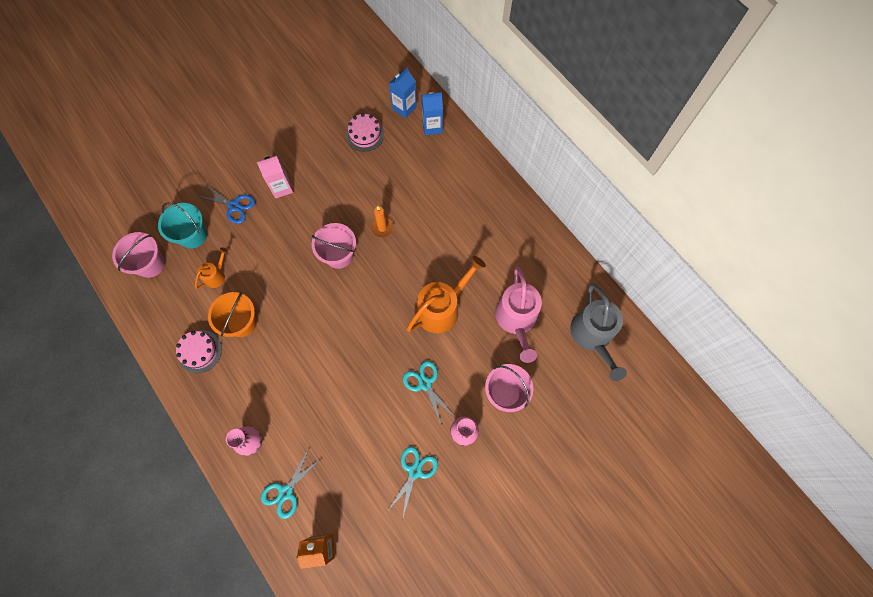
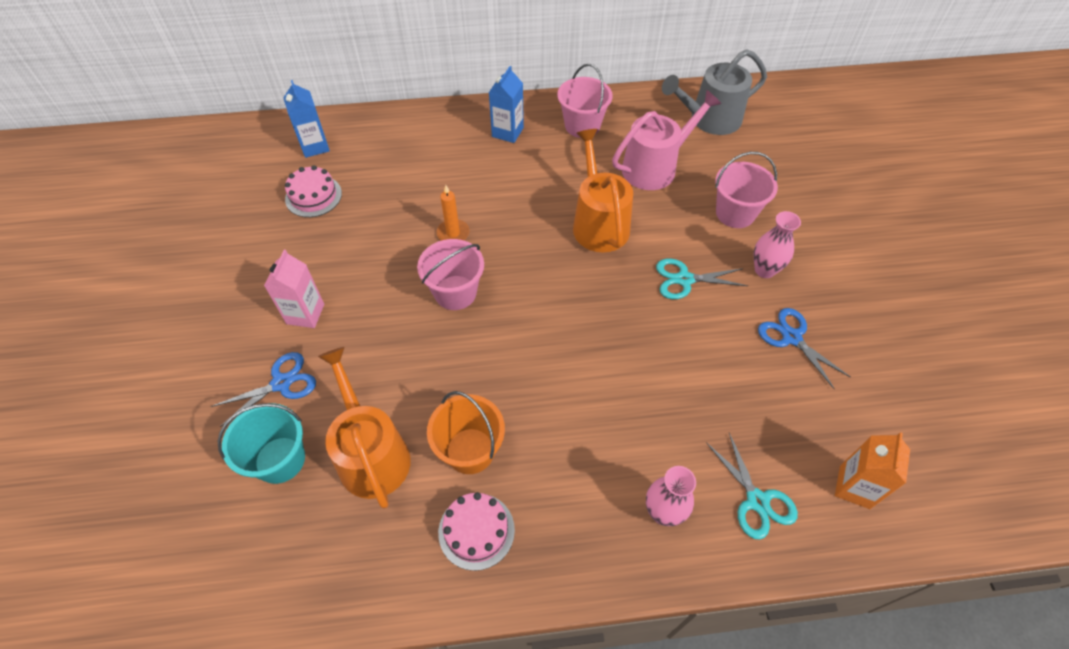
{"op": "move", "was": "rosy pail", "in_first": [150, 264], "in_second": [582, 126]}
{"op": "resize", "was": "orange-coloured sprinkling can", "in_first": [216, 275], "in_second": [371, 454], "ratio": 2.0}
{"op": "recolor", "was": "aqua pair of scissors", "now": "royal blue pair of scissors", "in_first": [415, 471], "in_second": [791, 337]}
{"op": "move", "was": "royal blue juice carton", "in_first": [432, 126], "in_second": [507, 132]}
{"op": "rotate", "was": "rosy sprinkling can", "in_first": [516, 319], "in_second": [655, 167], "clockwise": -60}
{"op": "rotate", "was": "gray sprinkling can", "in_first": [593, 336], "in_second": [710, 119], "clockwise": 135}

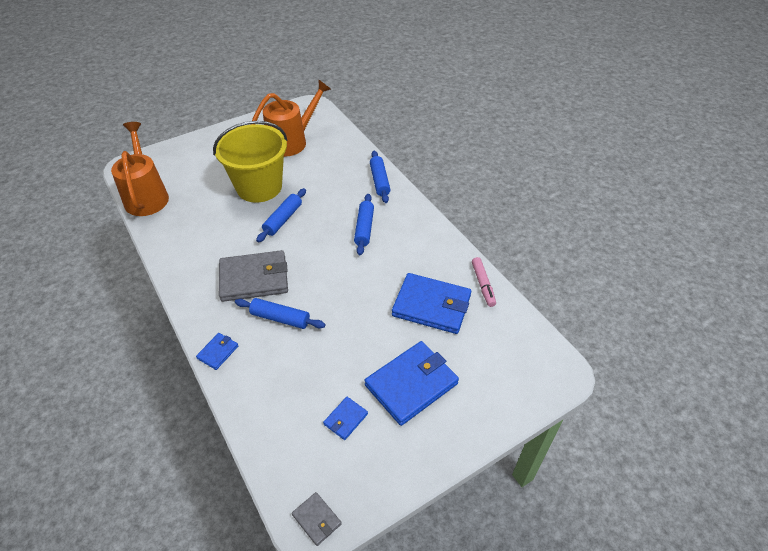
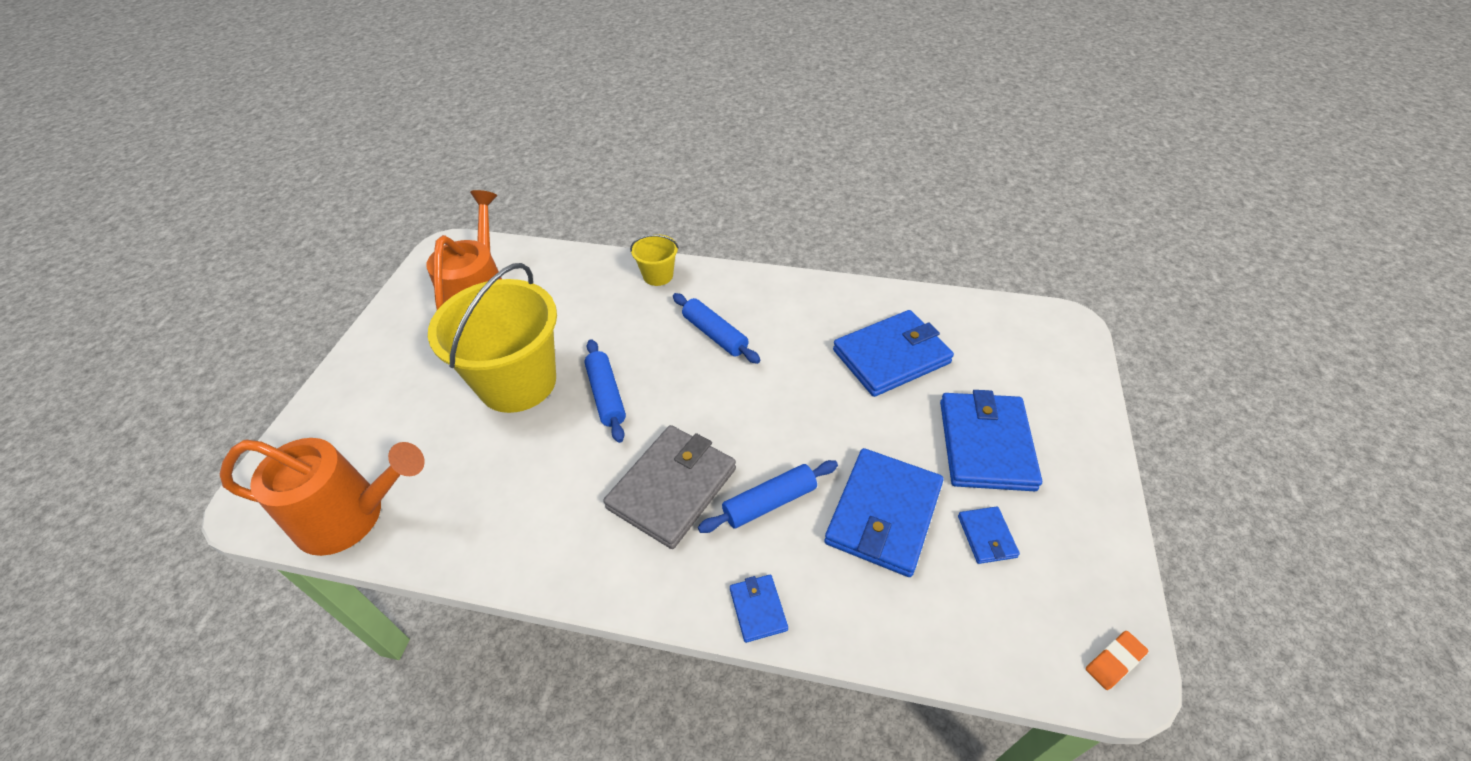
{"op": "rotate", "was": "orange-coloured sprinkling can", "in_first": [146, 196], "in_second": [352, 516], "clockwise": 150}
{"op": "replace", "was": "gray card wallet", "now": "orange-coloured gum eraser", "in_first": [316, 519], "in_second": [1114, 661]}
{"op": "replace", "was": "royal blue dough roller", "now": "golden pail", "in_first": [379, 181], "in_second": [658, 275]}
{"op": "delete", "was": "rosy marker", "in_first": [483, 285]}
{"op": "insert", "now": "royal blue card wallet", "in_second": [883, 514]}

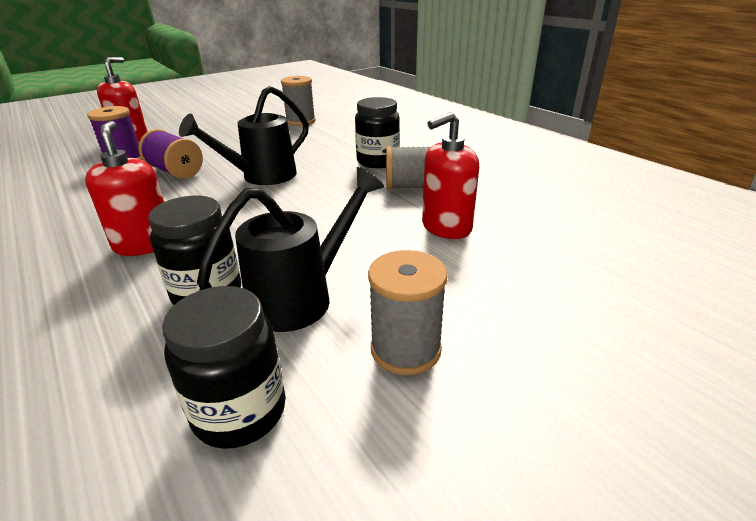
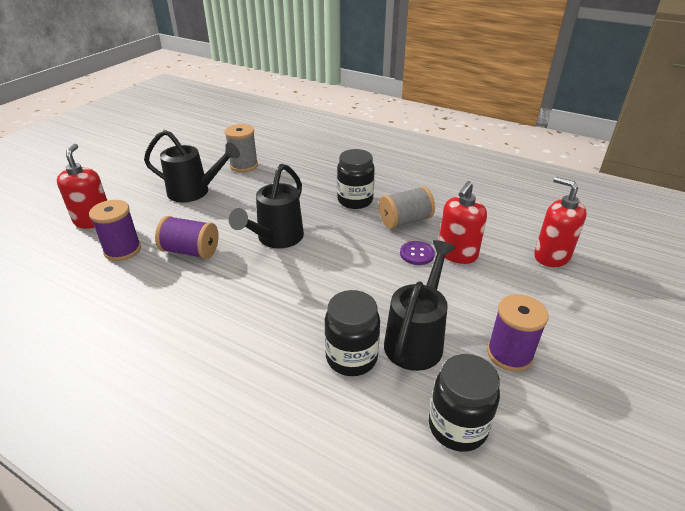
{"op": "move", "was": "scarlet soap dispenser", "in_first": [144, 244], "in_second": [551, 256]}
{"op": "recolor", "was": "gray reel of thread", "now": "violet reel of thread", "in_first": [405, 349], "in_second": [509, 354]}
{"op": "insert", "now": "ebony sprinkling can", "in_second": [194, 192]}
{"op": "insert", "now": "violet shirt button", "in_second": [417, 254]}

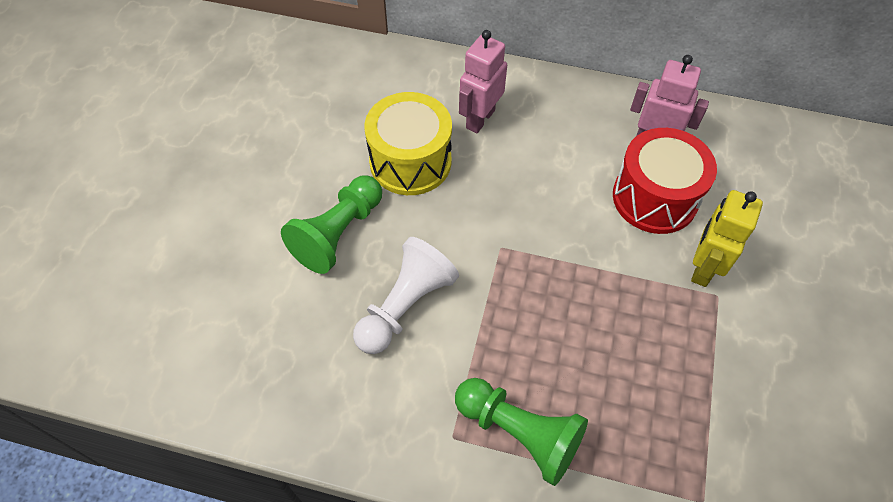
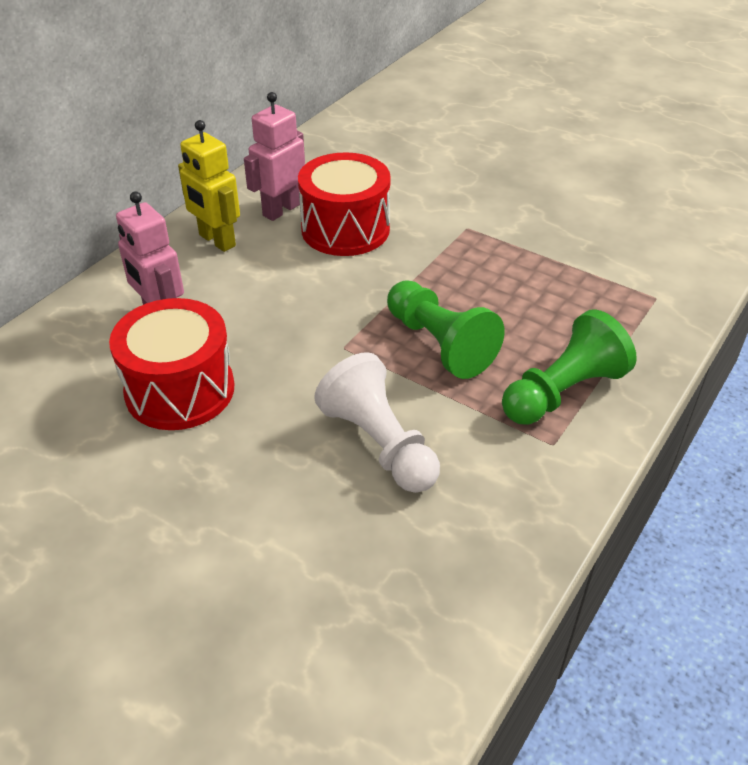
{"op": "move", "was": "green game pawn", "in_first": [338, 233], "in_second": [439, 344]}
{"op": "recolor", "was": "golden toy drum", "now": "scarlet toy drum", "in_first": [410, 161], "in_second": [180, 390]}
{"op": "move", "was": "golden toy robot", "in_first": [703, 268], "in_second": [217, 241]}

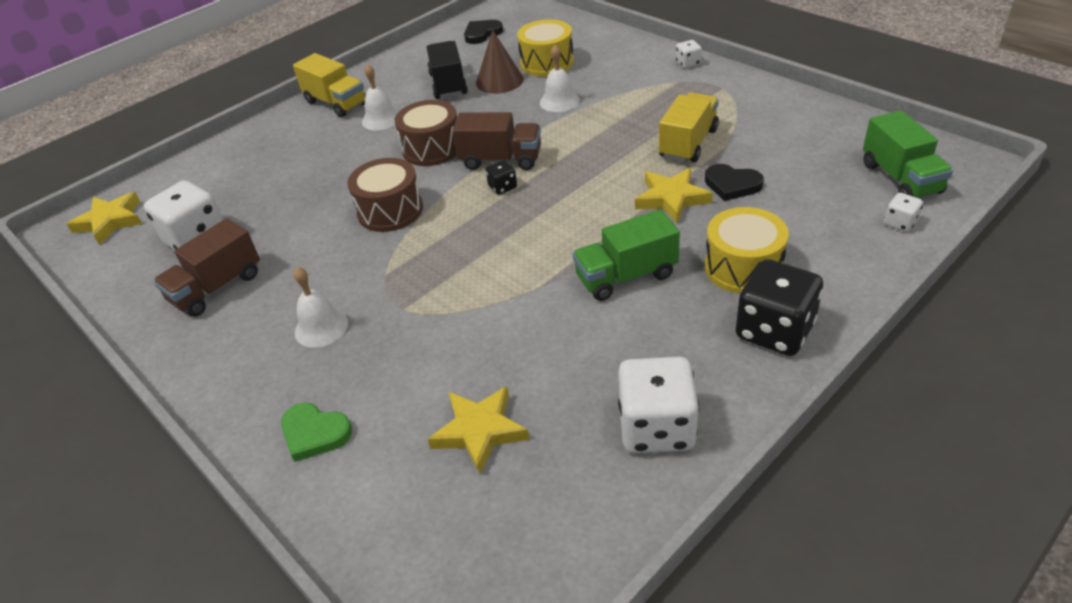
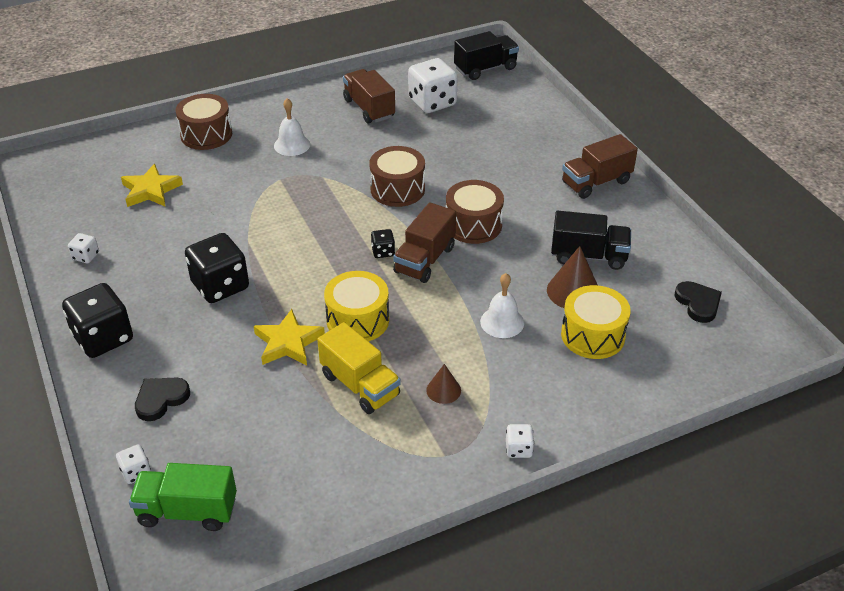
{"op": "replace", "was": "golden star shape", "now": "ebony toy truck", "in_first": [110, 221], "in_second": [485, 69]}
{"op": "replace", "was": "green love heart", "now": "russet toy drum", "in_first": [315, 433], "in_second": [206, 134]}
{"op": "recolor", "was": "golden toy truck", "now": "russet toy truck", "in_first": [336, 103], "in_second": [596, 182]}
{"op": "delete", "was": "snow-white school bell", "in_first": [381, 119]}
{"op": "replace", "was": "green toy truck", "now": "ebony die", "in_first": [626, 276], "in_second": [220, 286]}
{"op": "resize", "was": "snow-white die", "in_first": [656, 428], "in_second": [86, 256], "ratio": 0.47}
{"op": "move", "was": "ebony love heart", "in_first": [732, 185], "in_second": [161, 399]}
{"op": "move", "was": "golden toy drum", "in_first": [743, 267], "in_second": [358, 320]}
{"op": "insert", "now": "russet cone", "in_second": [443, 390]}

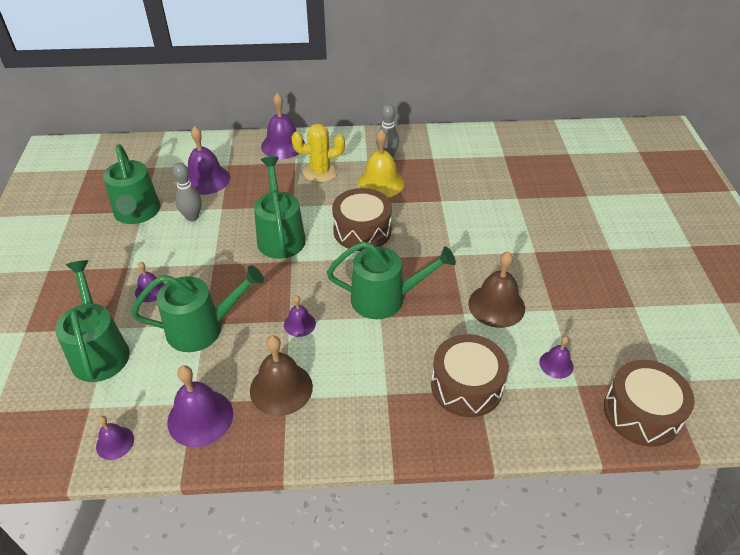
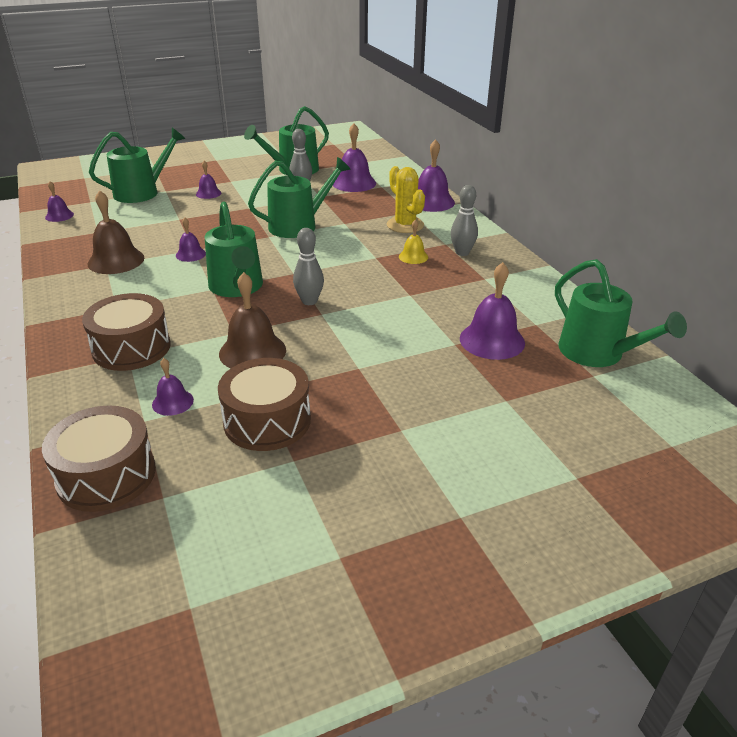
{"op": "move", "was": "green sprinkling can", "in_first": [202, 328], "in_second": [597, 353]}
{"op": "move", "was": "violet school bell", "in_first": [200, 417], "in_second": [492, 340]}
{"op": "move", "was": "russet toy drum", "in_first": [362, 230], "in_second": [267, 421]}
{"op": "resize", "was": "golden school bell", "in_first": [380, 182], "in_second": [413, 256], "ratio": 0.55}
{"op": "insert", "now": "gray bowling pin", "in_second": [309, 301]}

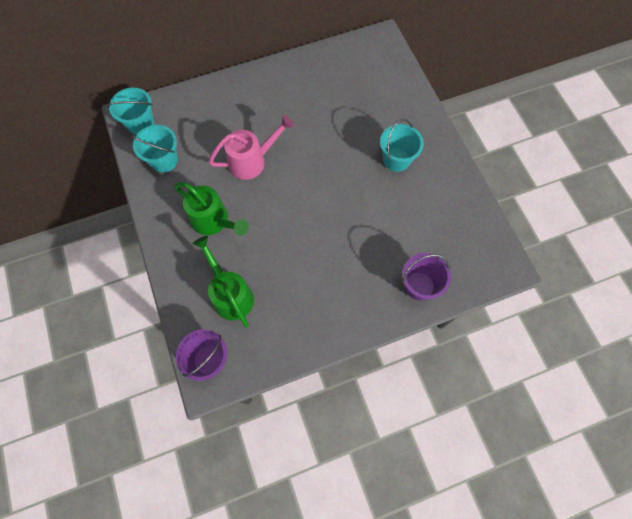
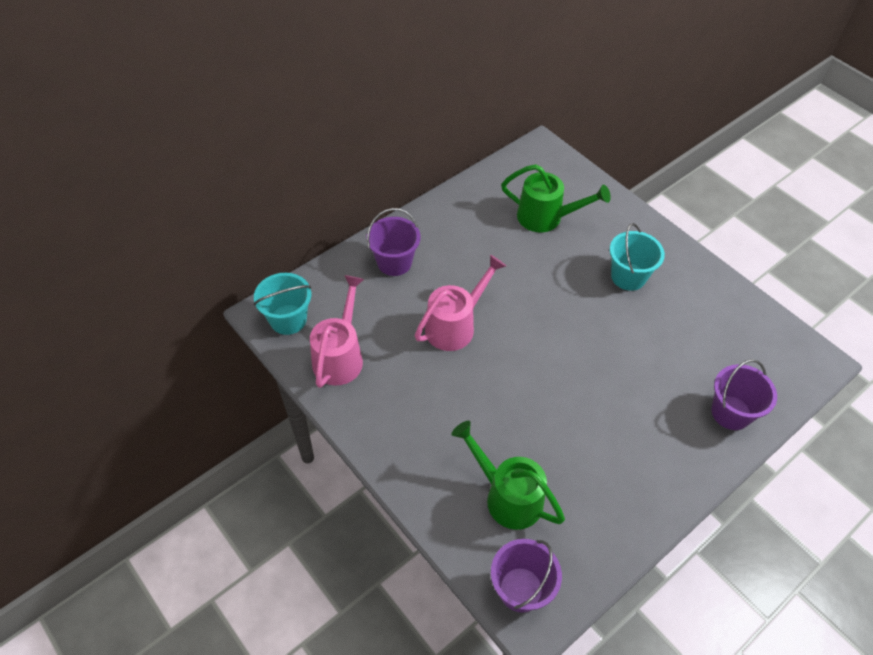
{"op": "replace", "was": "aqua pail", "now": "rosy sprinkling can", "in_first": [164, 160], "in_second": [340, 356]}
{"op": "move", "was": "green sprinkling can", "in_first": [214, 221], "in_second": [546, 218]}
{"op": "insert", "now": "violet pail", "in_second": [394, 262]}

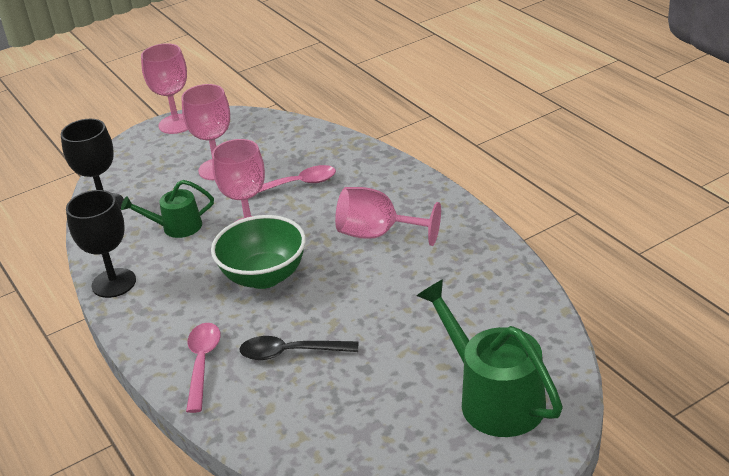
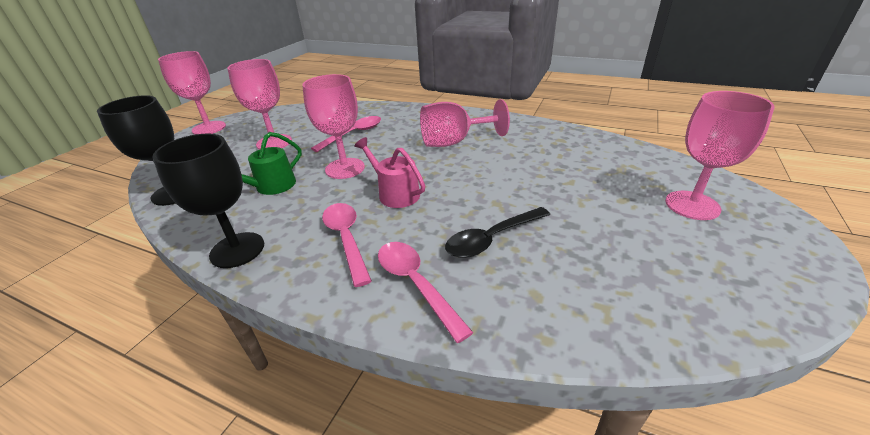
{"op": "replace", "was": "green bowl", "now": "rosy sprinkling can", "in_first": [264, 276], "in_second": [395, 193]}
{"op": "replace", "was": "green sprinkling can", "now": "rosy wine glass", "in_first": [494, 398], "in_second": [692, 205]}
{"op": "insert", "now": "rosy tablespoon", "in_second": [346, 239]}

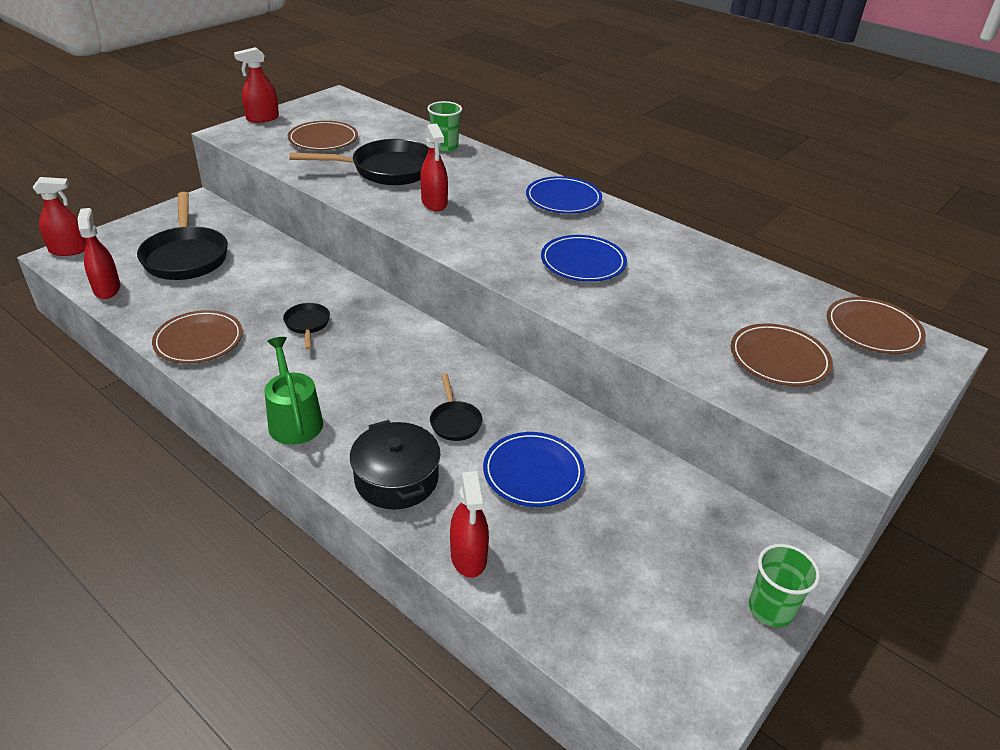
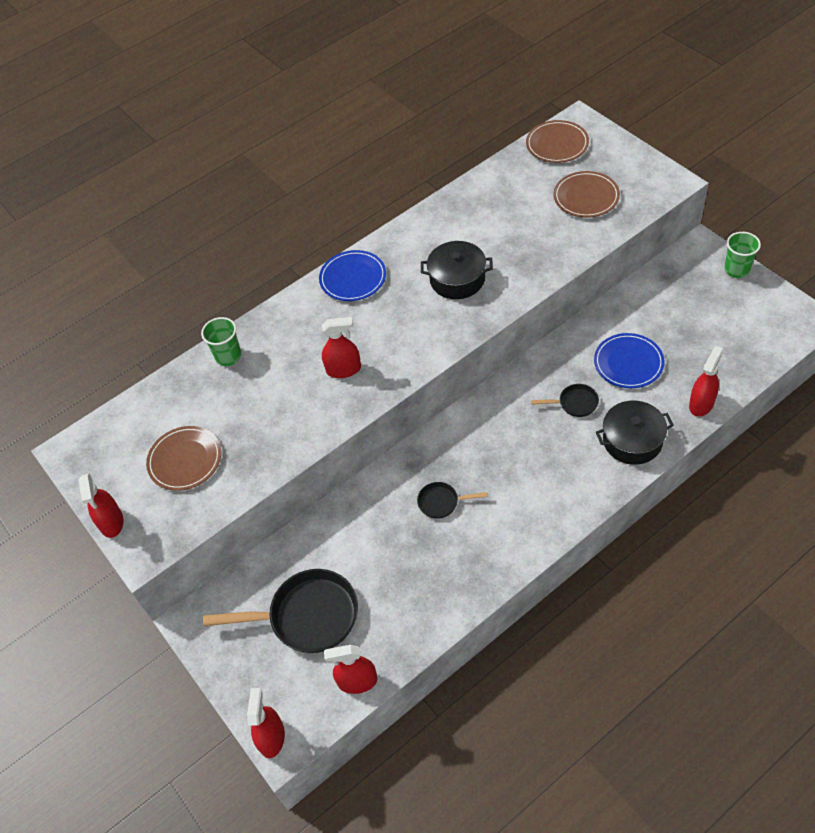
{"op": "delete", "was": "russet flat dish", "in_first": [199, 340]}
{"op": "delete", "was": "green sprinkling can", "in_first": [294, 420]}
{"op": "delete", "was": "ebony pan", "in_first": [387, 170]}
{"op": "rotate", "was": "scarlet sprayer", "in_first": [468, 556], "in_second": [701, 404], "clockwise": -60}
{"op": "replace", "was": "royal blue flat dish", "now": "ebony cooking pot", "in_first": [583, 262], "in_second": [457, 279]}

